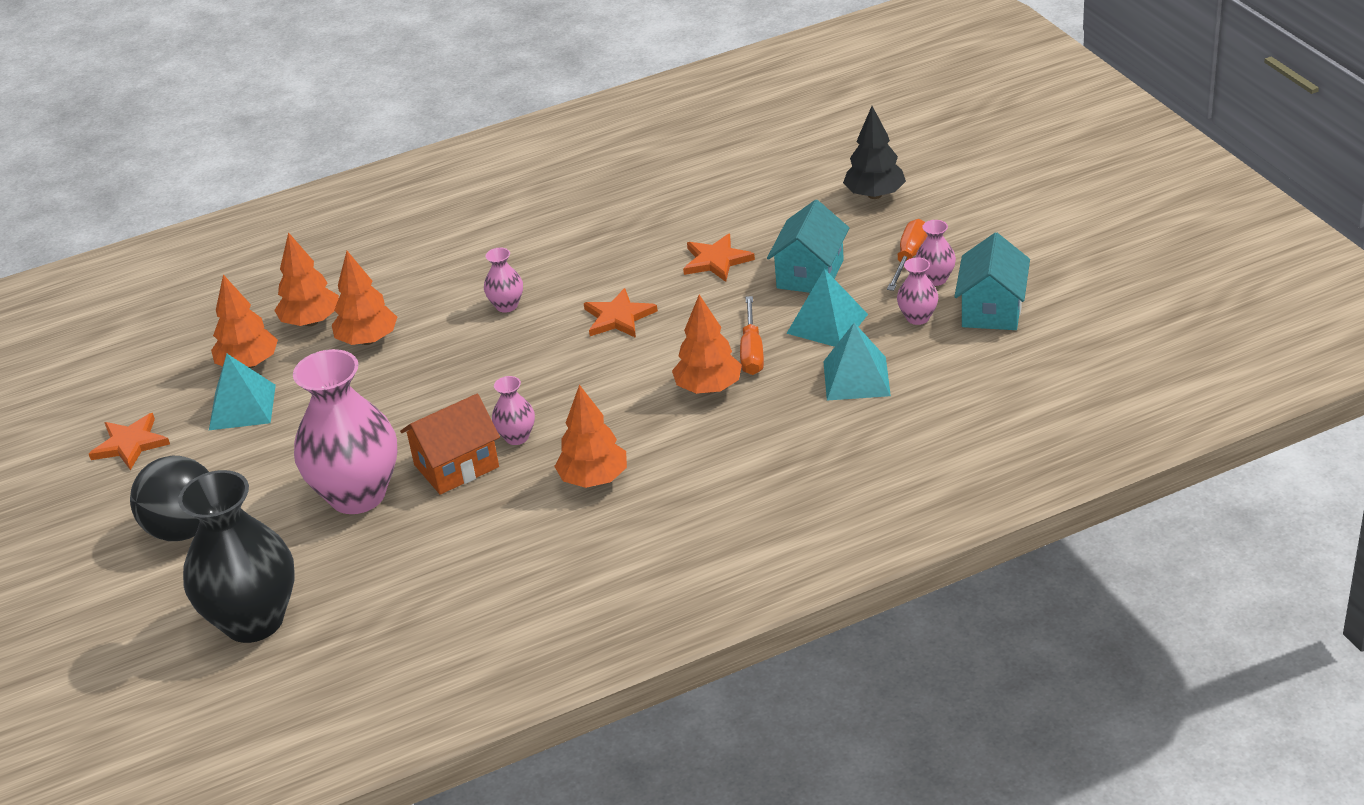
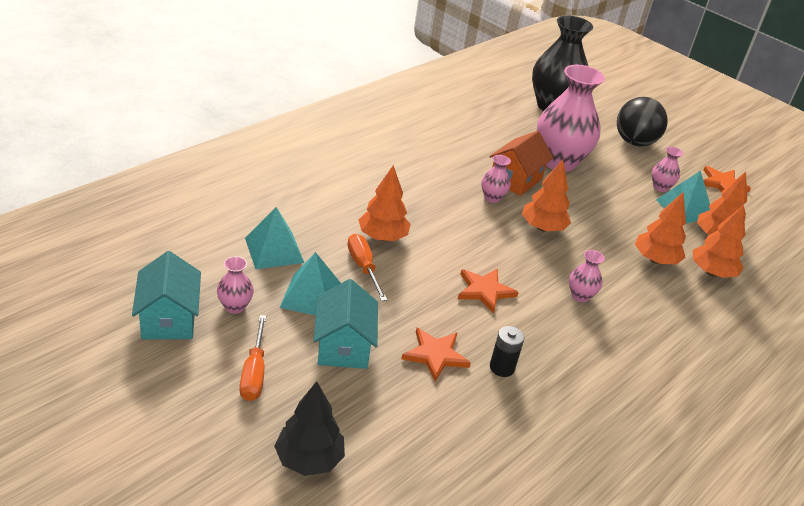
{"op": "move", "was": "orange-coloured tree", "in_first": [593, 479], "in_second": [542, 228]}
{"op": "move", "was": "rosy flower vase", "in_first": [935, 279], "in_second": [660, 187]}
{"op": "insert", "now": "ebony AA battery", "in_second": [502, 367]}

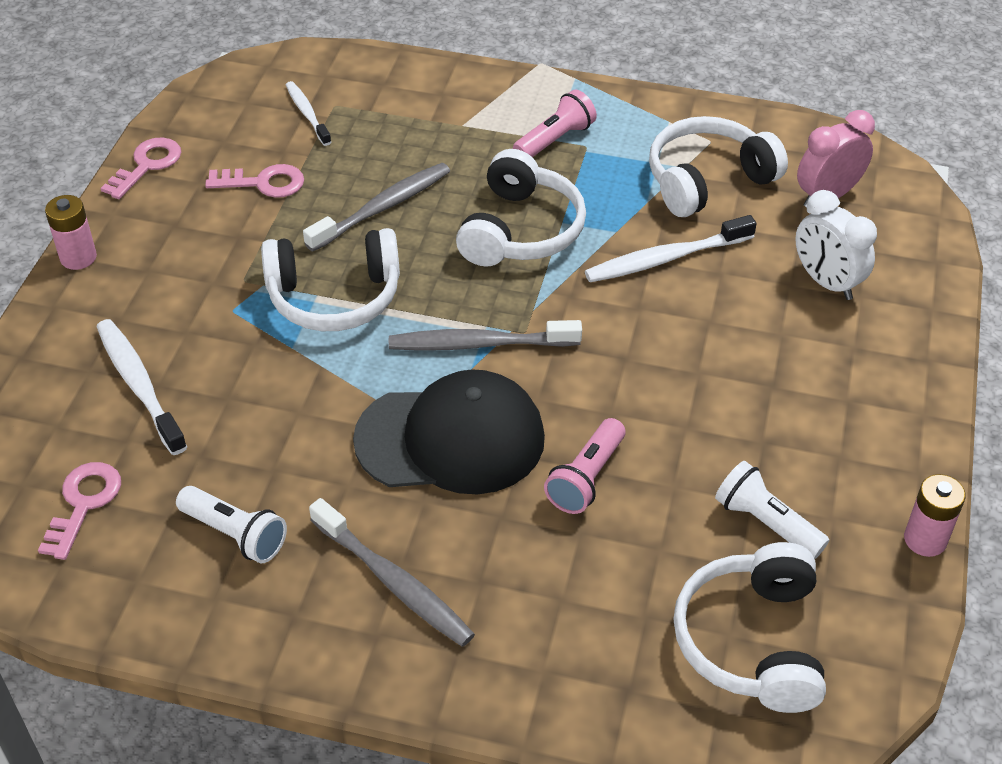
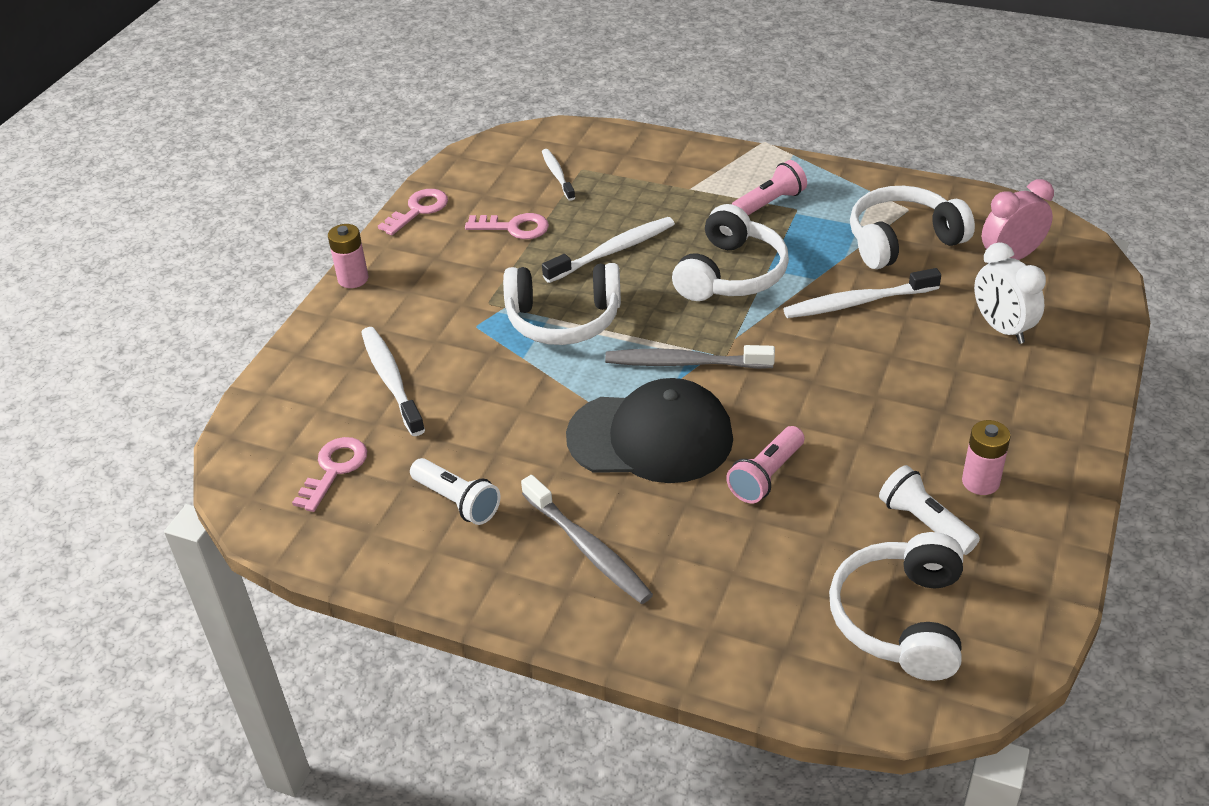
{"op": "recolor", "was": "gray dental brush", "now": "snow-white dental brush", "in_first": [382, 207], "in_second": [613, 251]}
{"op": "move", "was": "rosy AA battery", "in_first": [925, 539], "in_second": [980, 482]}

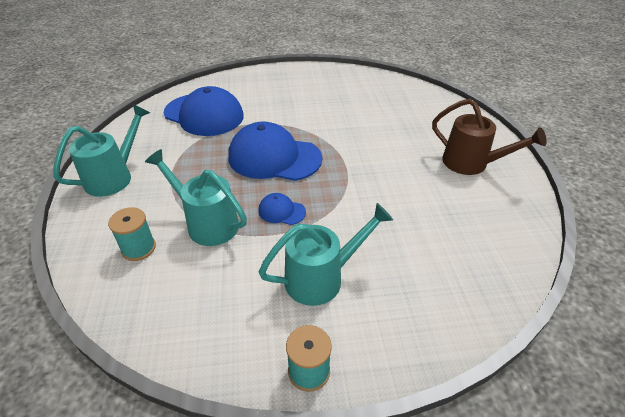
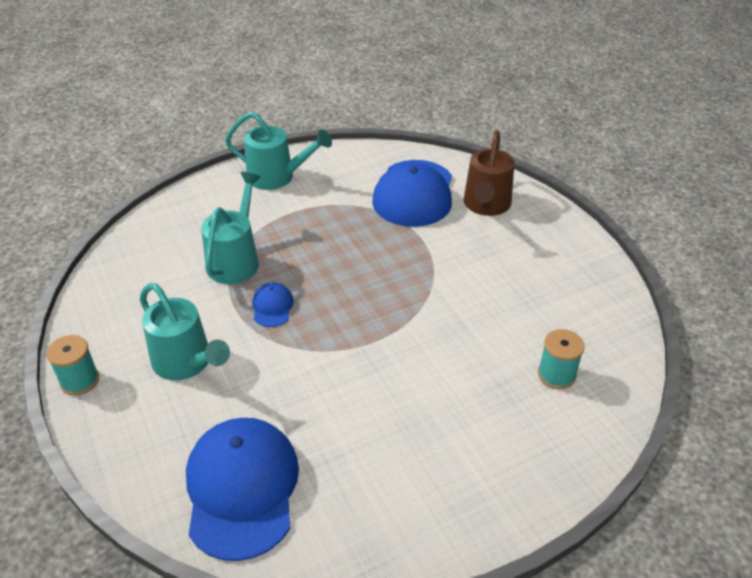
{"op": "move", "was": "aqua reel of thread", "in_first": [138, 248], "in_second": [556, 375]}
{"op": "move", "was": "royal blue baseball cap", "in_first": [274, 157], "in_second": [242, 488]}
{"op": "move", "was": "russet sprinkling can", "in_first": [472, 164], "in_second": [486, 206]}

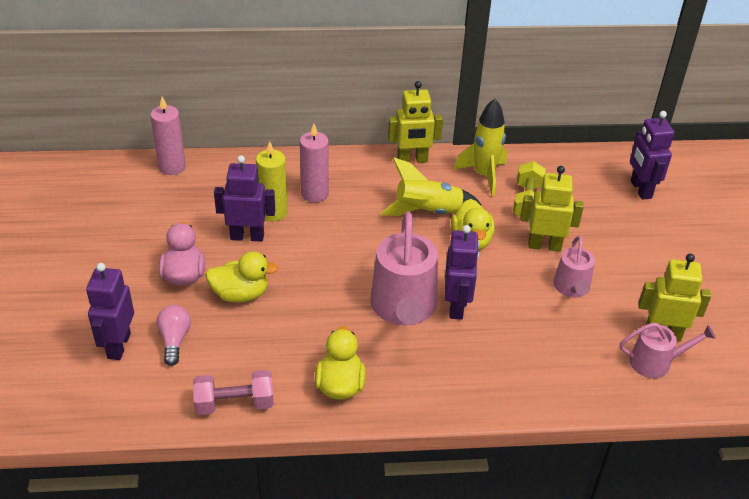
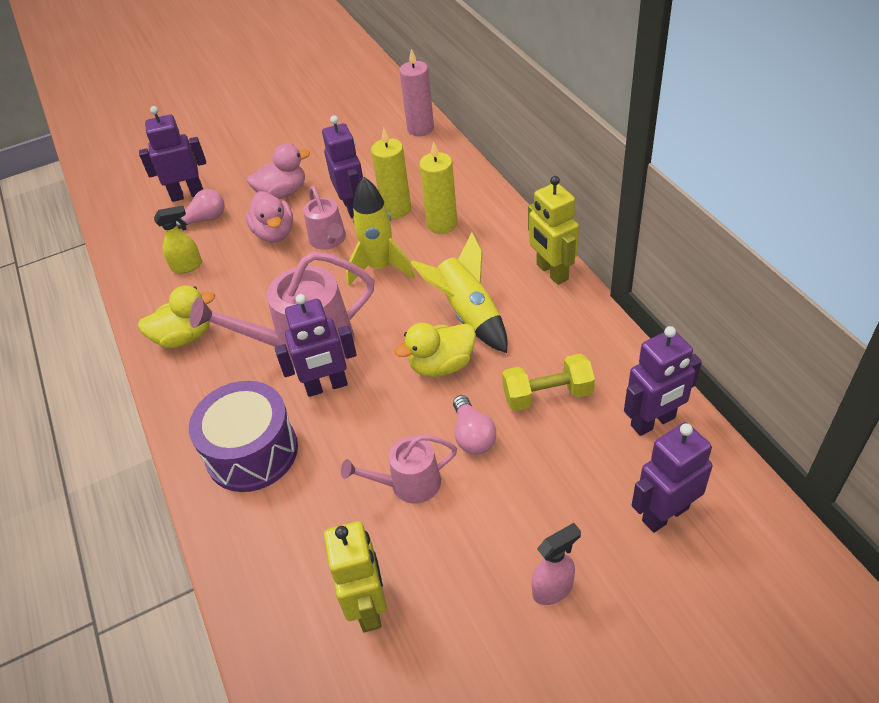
{"op": "delete", "was": "rosy hand weight", "in_first": [234, 404]}
{"op": "recolor", "was": "golden duck", "now": "rosy duck", "in_first": [241, 294], "in_second": [274, 233]}
{"op": "recolor", "was": "rosy candle", "now": "golden candle", "in_first": [314, 194], "in_second": [442, 224]}
{"op": "move", "was": "golden toy rocket", "in_first": [484, 176], "in_second": [380, 268]}
{"op": "replace", "was": "golden toy robot", "now": "rosy light bulb", "in_first": [544, 246], "in_second": [472, 435]}
{"op": "move", "was": "rosy sprinkling can", "in_first": [655, 362], "in_second": [329, 240]}
{"op": "insert", "now": "golden sprayer", "in_second": [187, 266]}
{"op": "insert", "now": "violet toy drum", "in_second": [252, 452]}
{"op": "insert", "now": "rosy sprayer", "in_second": [553, 589]}
{"op": "insert", "now": "violet toy robot", "in_second": [653, 422]}

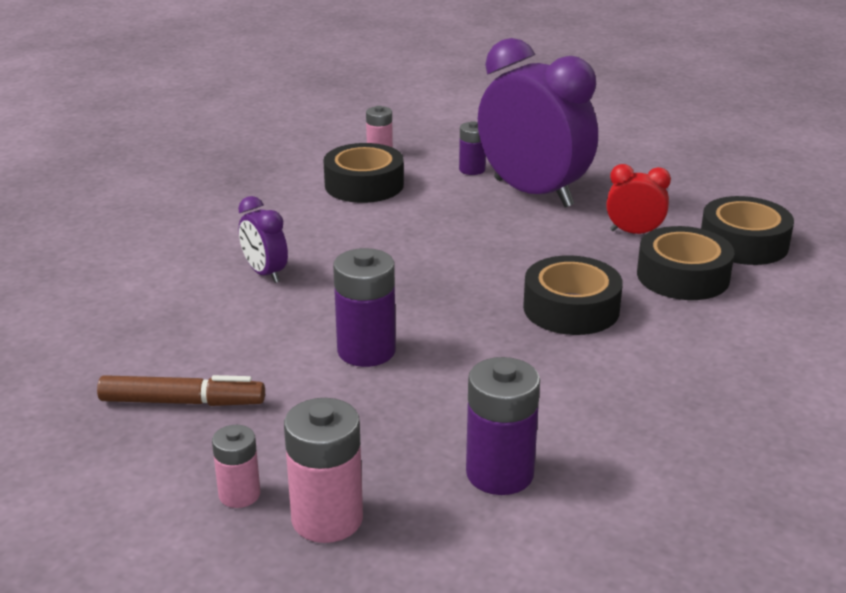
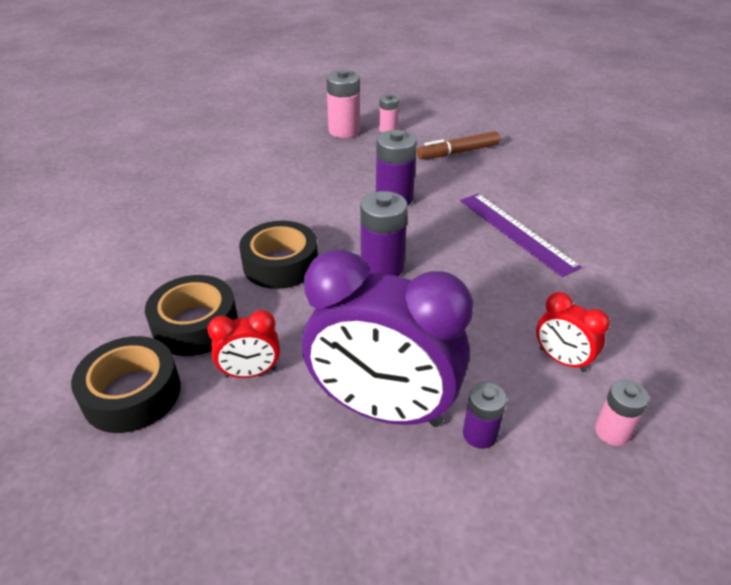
{"op": "replace", "was": "violet alarm clock", "now": "violet measuring stick", "in_first": [265, 273], "in_second": [516, 232]}
{"op": "replace", "was": "ebony tape", "now": "scarlet alarm clock", "in_first": [364, 185], "in_second": [562, 360]}
{"op": "move", "was": "violet AA battery", "in_first": [499, 473], "in_second": [382, 267]}

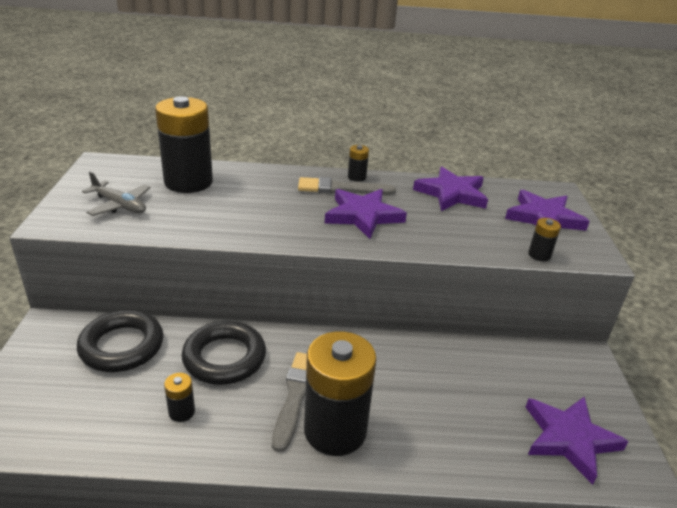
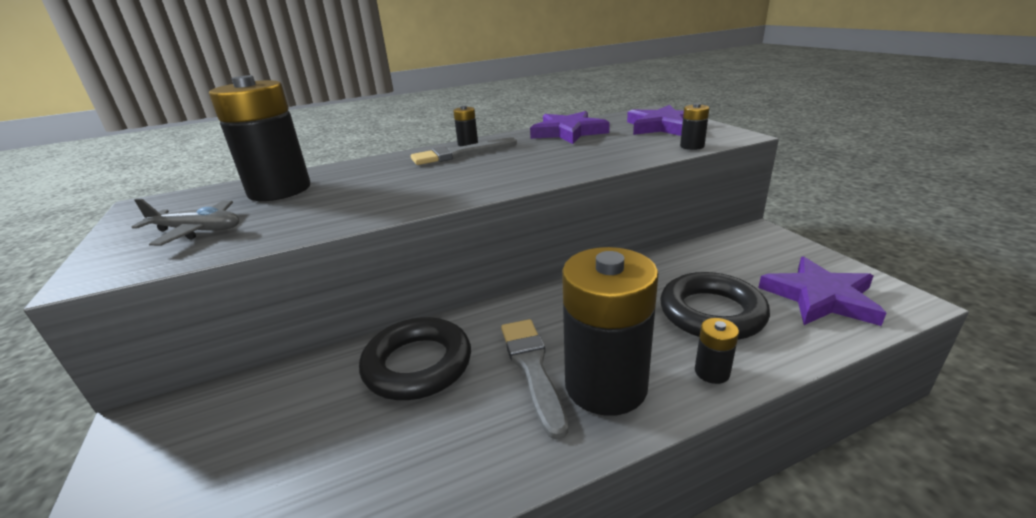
{"op": "move", "was": "ebony torus", "in_first": [122, 346], "in_second": [711, 313]}
{"op": "move", "was": "ebony AA battery", "in_first": [181, 412], "in_second": [712, 372]}
{"op": "delete", "was": "violet star shape", "in_first": [363, 216]}

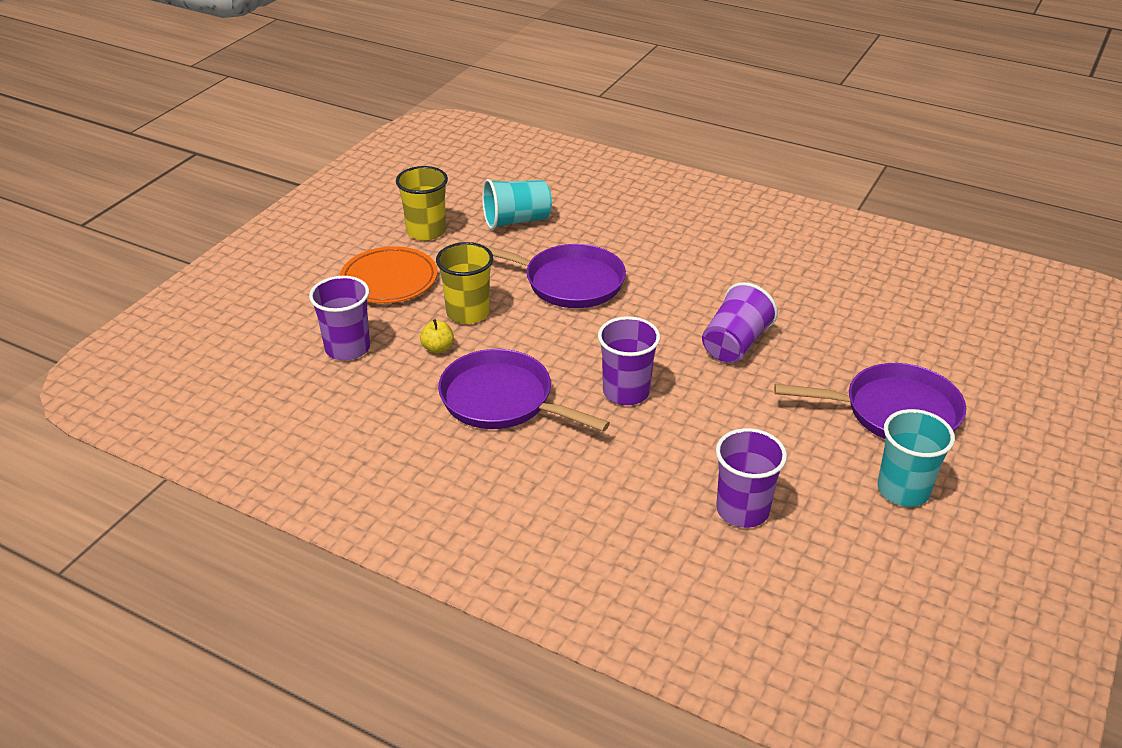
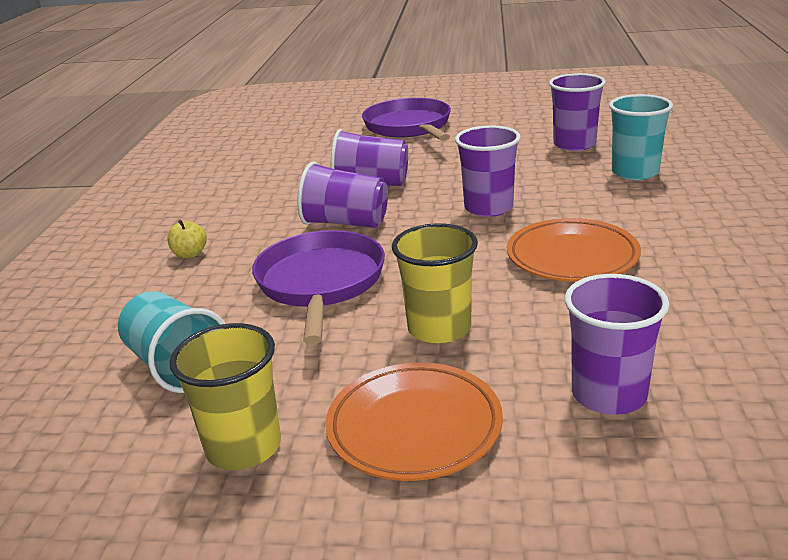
{"op": "move", "was": "golden apple fruit", "in_first": [438, 348], "in_second": [190, 254]}
{"op": "replace", "was": "violet pan", "now": "orange-coloured flat dish", "in_first": [502, 400], "in_second": [572, 257]}
{"op": "move", "was": "aqua beaker", "in_first": [903, 490], "in_second": [635, 172]}
{"op": "insert", "now": "violet beaker", "in_second": [346, 223]}

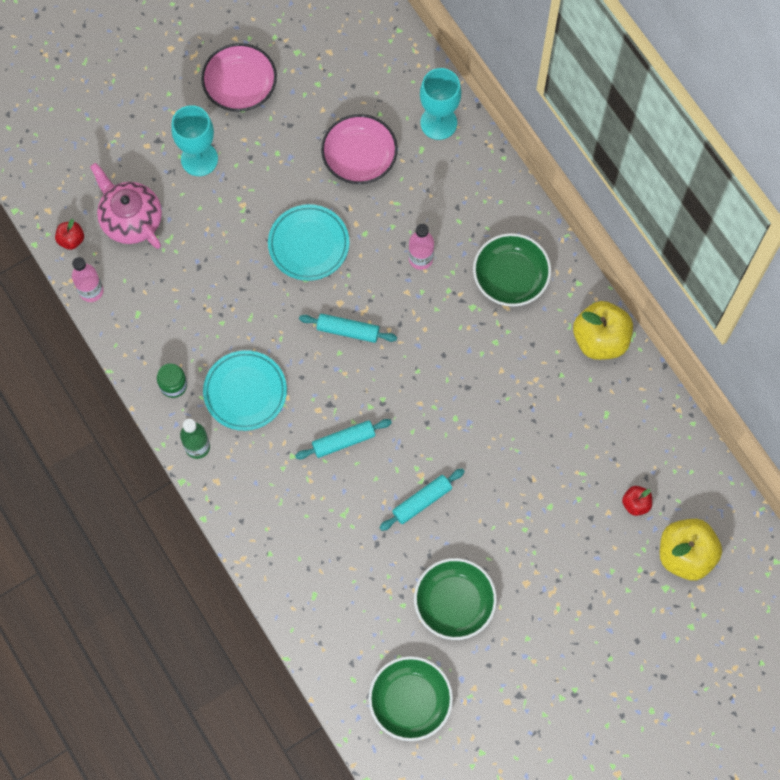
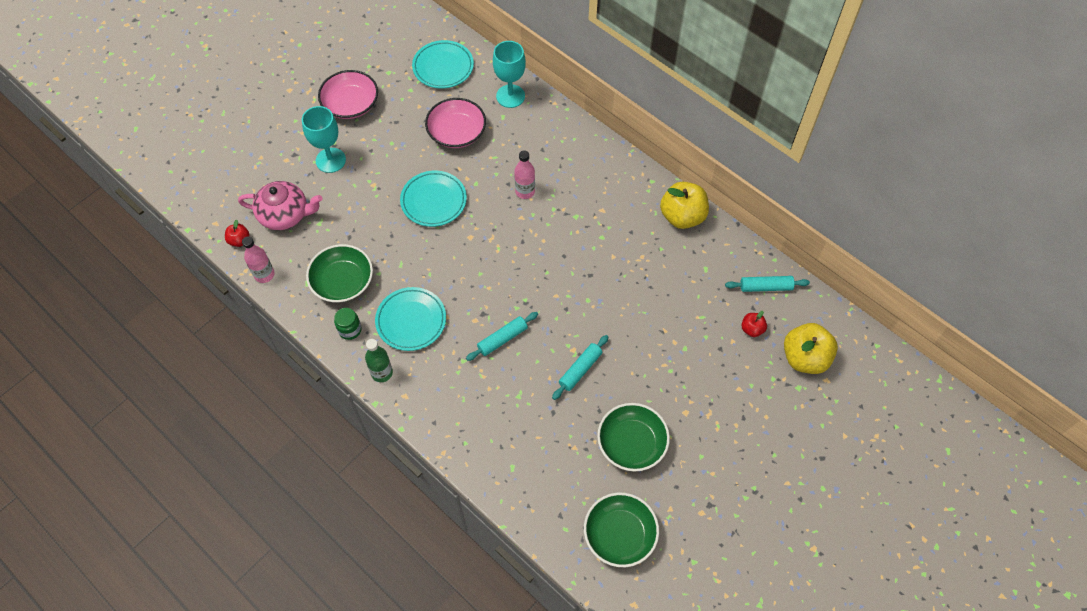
{"op": "rotate", "was": "rosy tea pot", "in_first": [131, 219], "in_second": [285, 215], "clockwise": 150}
{"op": "move", "was": "aqua dough roller", "in_first": [348, 331], "in_second": [765, 287]}
{"op": "move", "was": "green bowl", "in_first": [510, 277], "in_second": [342, 282]}
{"op": "insert", "now": "aqua flat dish", "in_second": [443, 67]}

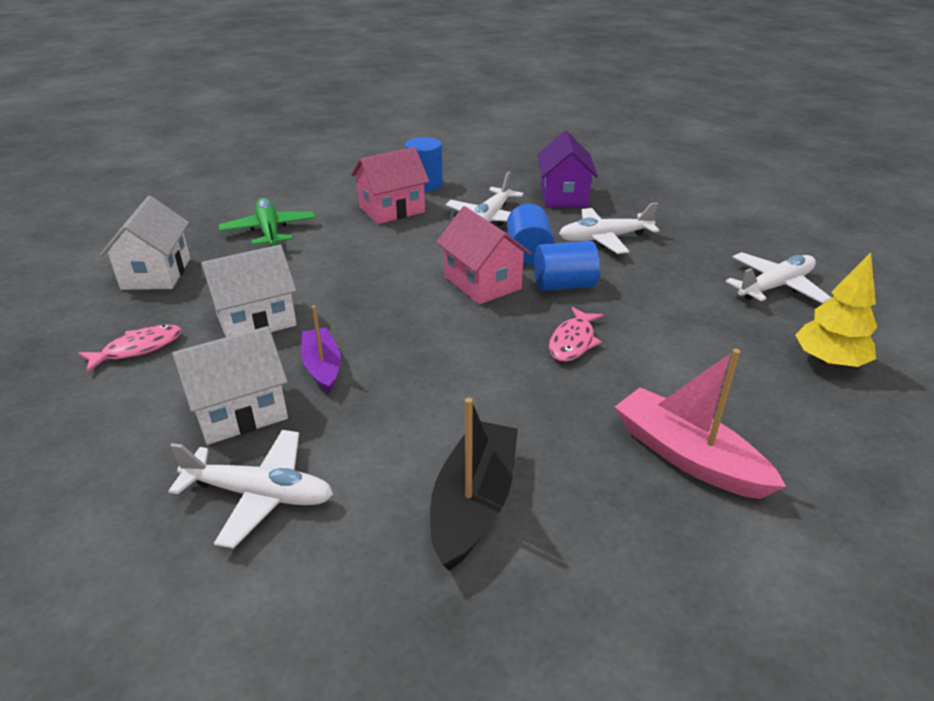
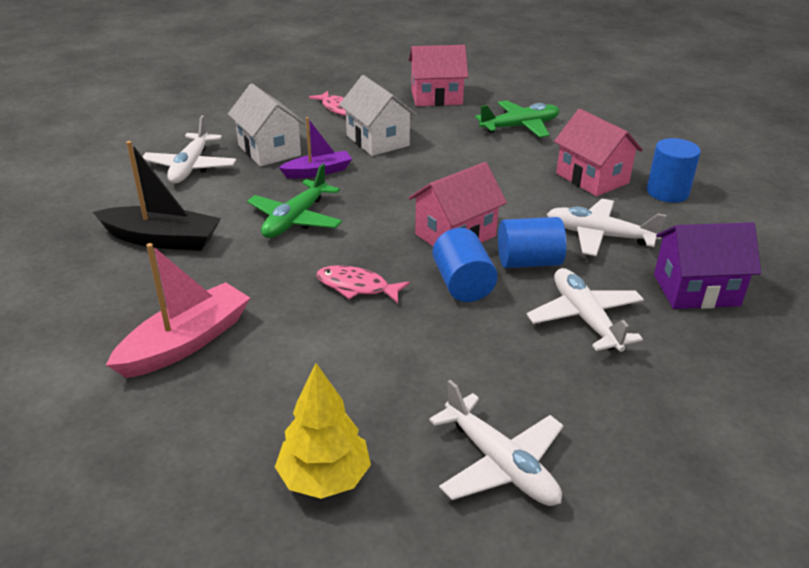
{"op": "recolor", "was": "snow-white house", "now": "rosy house", "in_first": [156, 273], "in_second": [436, 97]}
{"op": "insert", "now": "green aeroplane", "in_second": [295, 220]}

